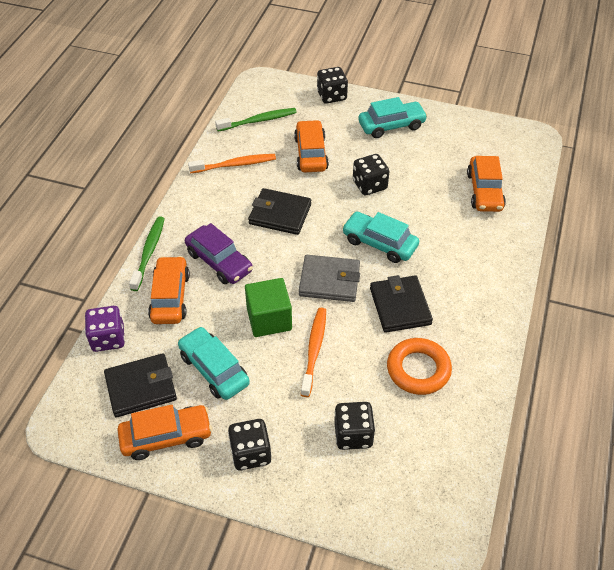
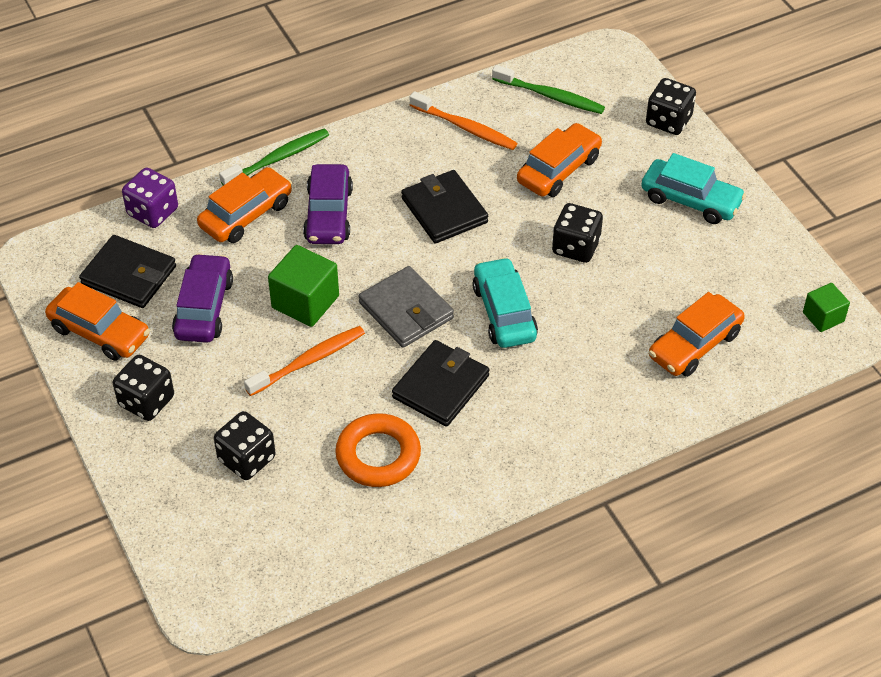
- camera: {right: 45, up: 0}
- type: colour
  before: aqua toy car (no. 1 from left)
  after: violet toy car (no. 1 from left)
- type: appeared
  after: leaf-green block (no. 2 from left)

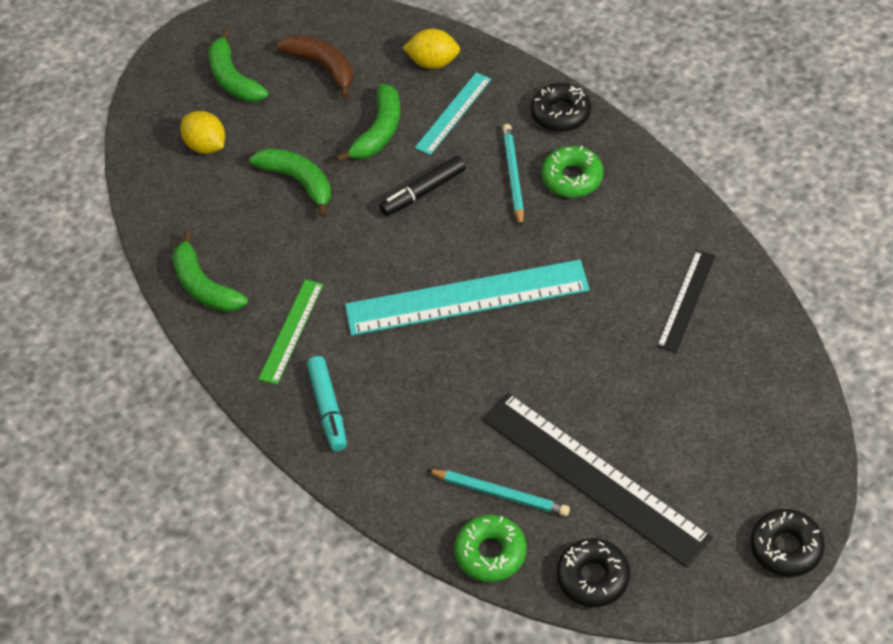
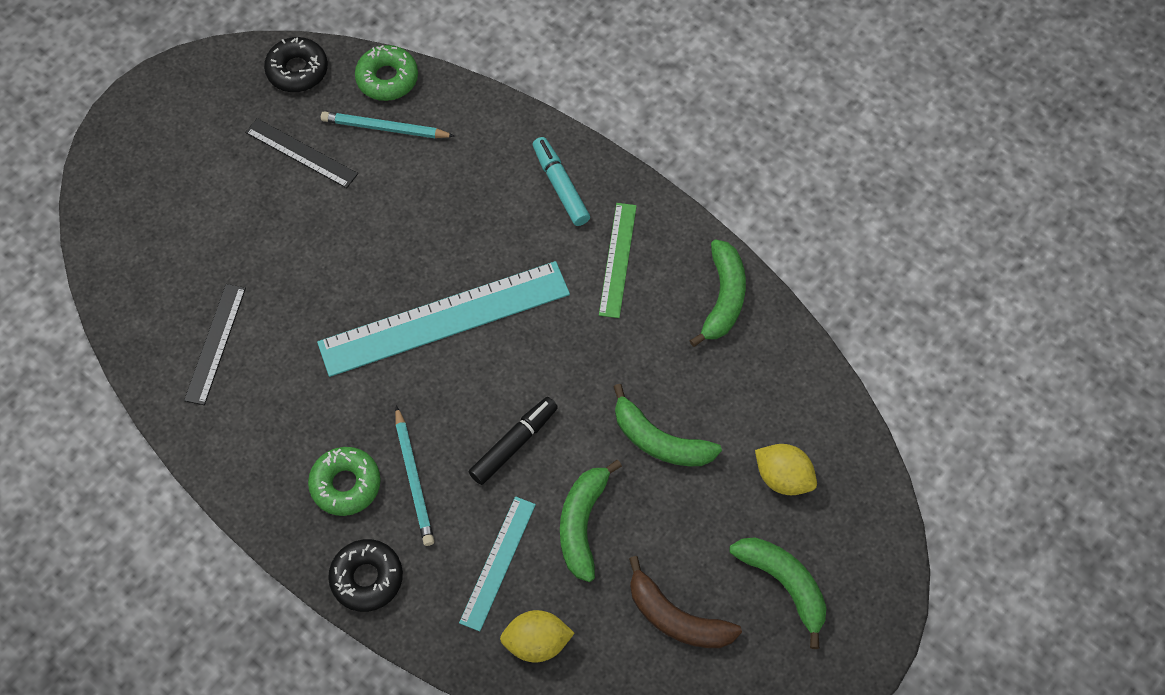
- camera: {right: 165, up: 10}
- type: size
  before: ebony ruler (no. 1 from left in the first image)
  scale: 0.52
- type: spun
  before: leaf-green toy banana (no. 1 from left in the first image)
  turn: 60
- type: missing
  before: ebony doughnut (no. 3 from left)

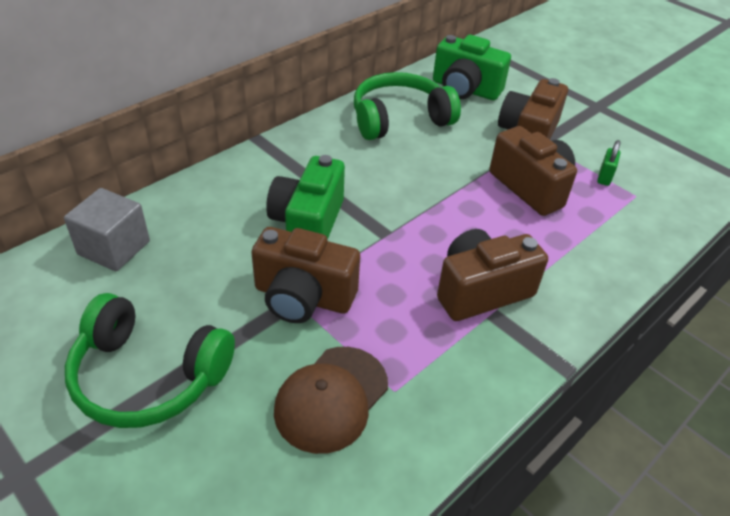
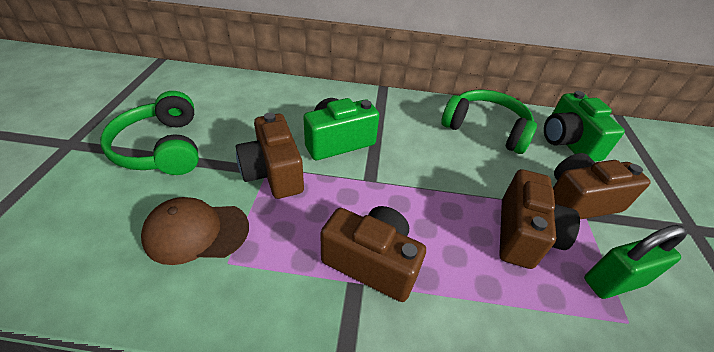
- camera: {right: 50, up: 0}
- type: size
  before: leaf-green small lock
  scale: 1.86
- type: missing
  before: ash-grey block

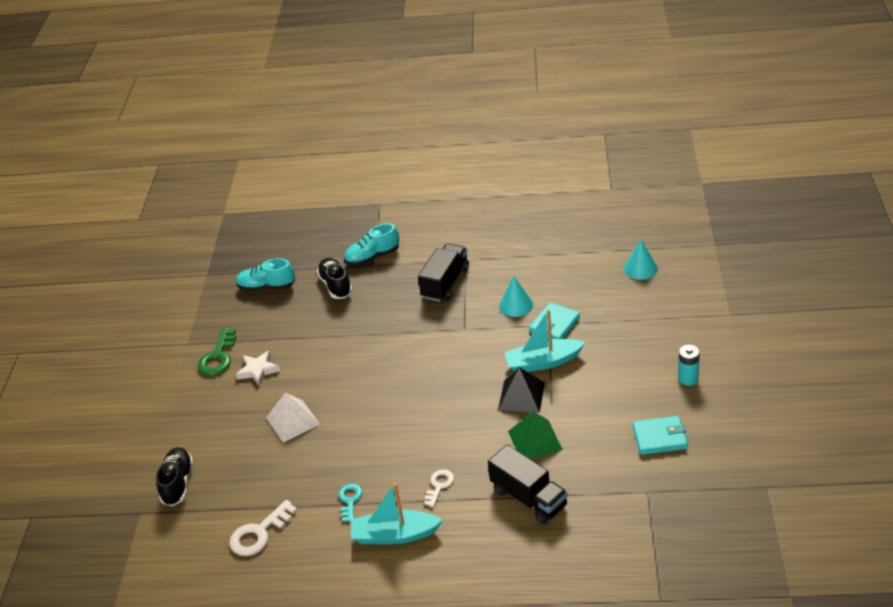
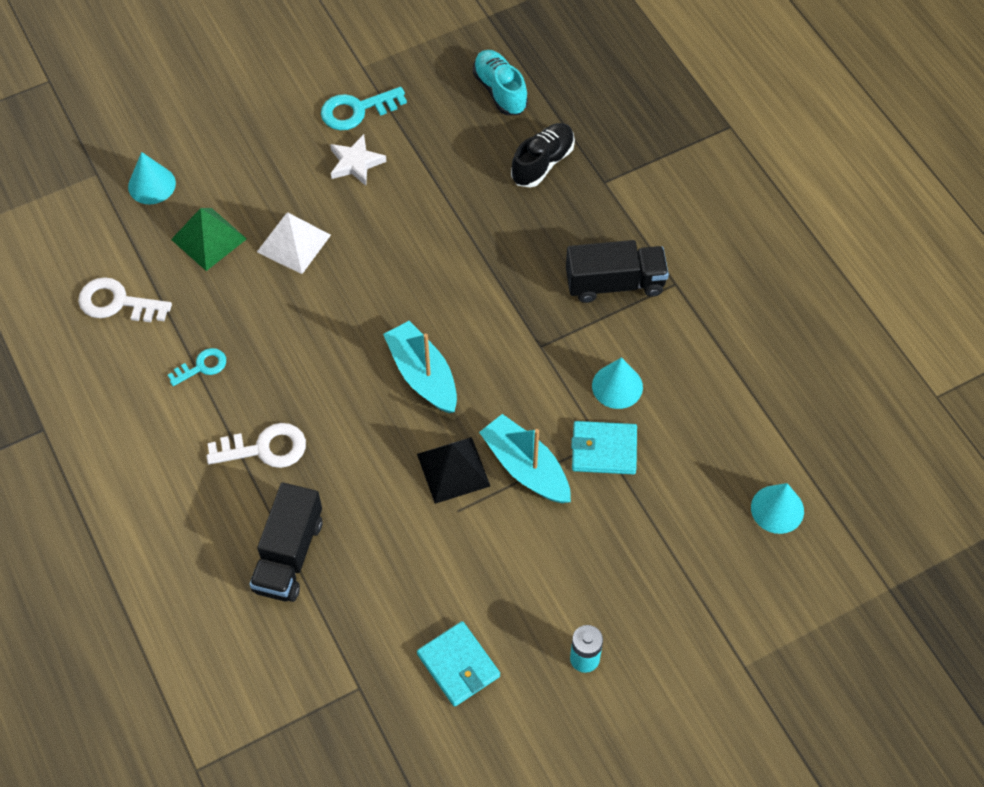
- camera: {right: 55, up: 20}
- type: exchanged
  before: ebony lace-up shoe (no. 1 from left)
  after: aqua solid cone (no. 1 from left)
- type: relocated
  before: leaf-green pyramid
- type: size
  before: snow-white door key (no. 2 from left)
  scale: 1.59
- type: colour
  before: leaf-green door key
  after: aqua door key (no. 2 from left)
- type: relocated
  before: aqua boat (no. 1 from left)
- type: missing
  before: aqua lace-up shoe (no. 2 from left)

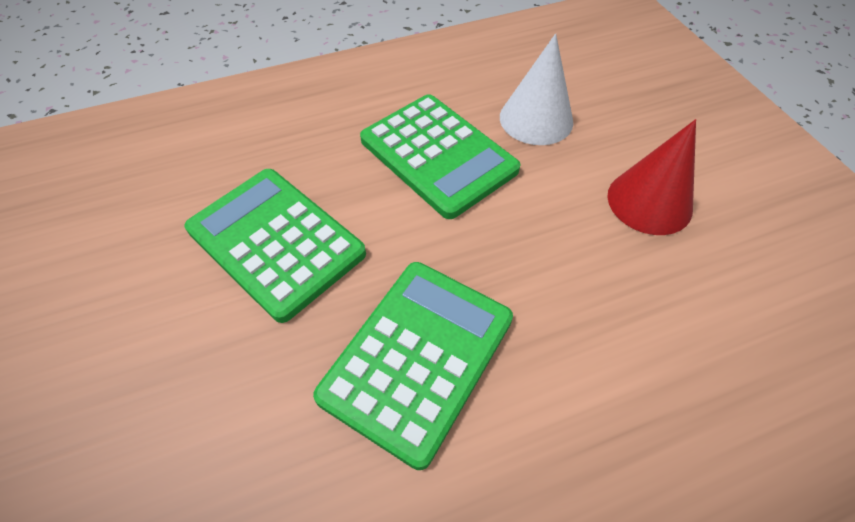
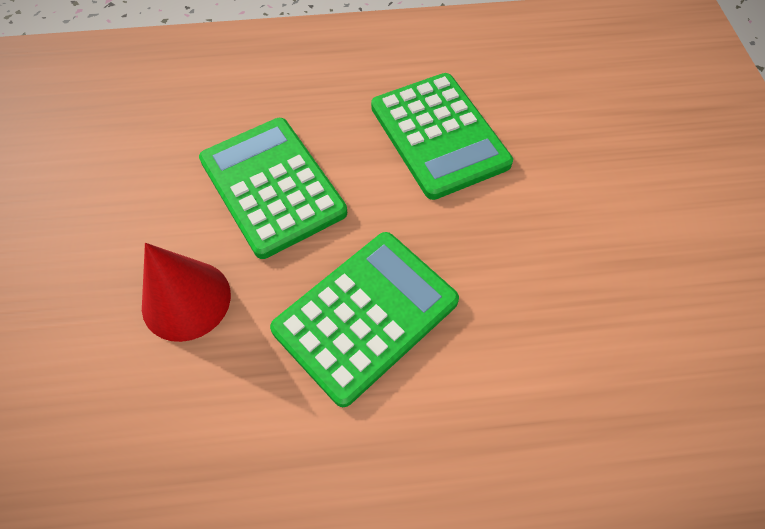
- camera: {right: 15, up: 5}
- type: relocated
  before: scarlet solid cone
- type: missing
  before: snow-white solid cone

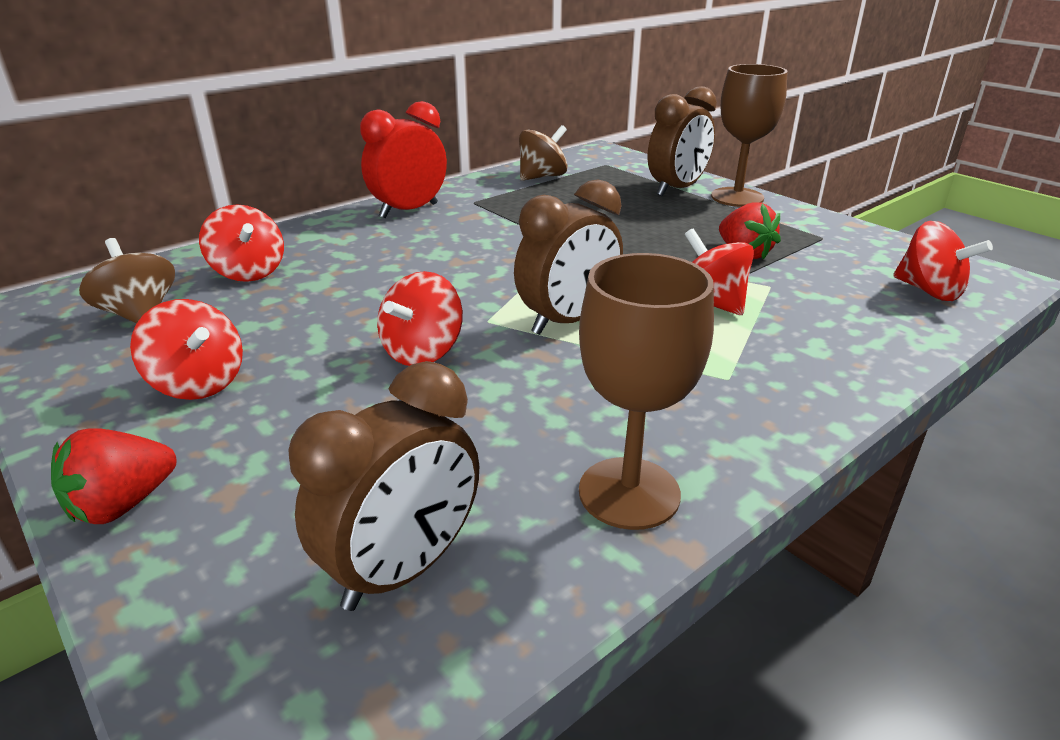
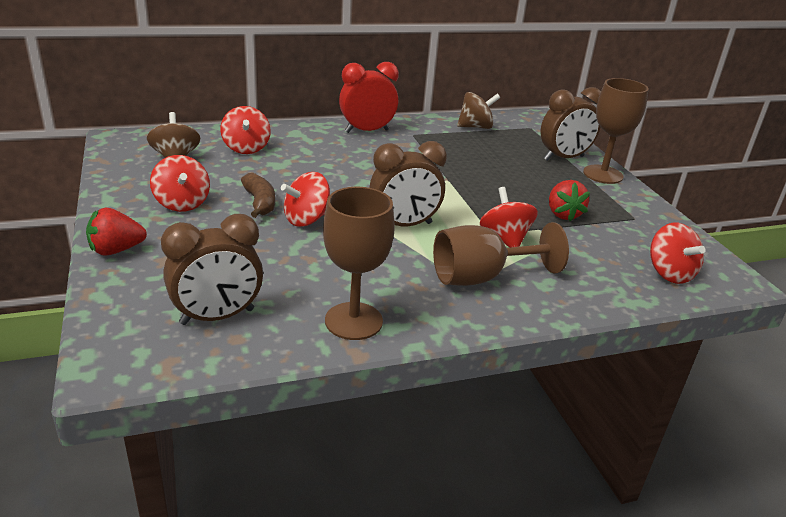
- camera: {right: 20, up: 0}
- type: appeared
  after: dark brown toy banana
- type: appeared
  after: dark brown wine glass (no. 2 from left)

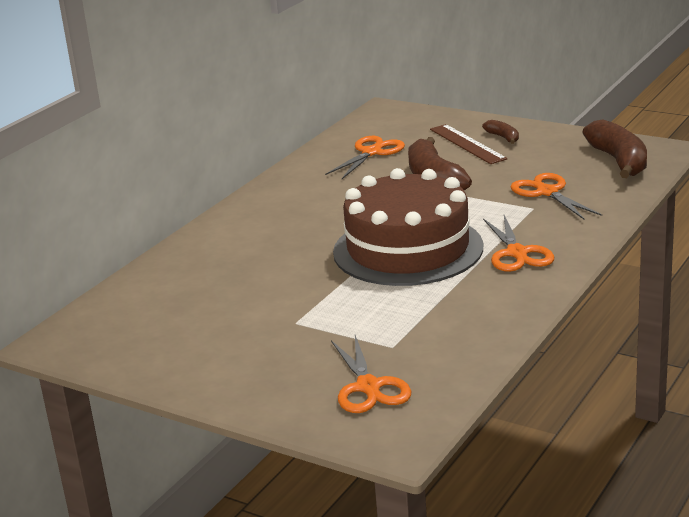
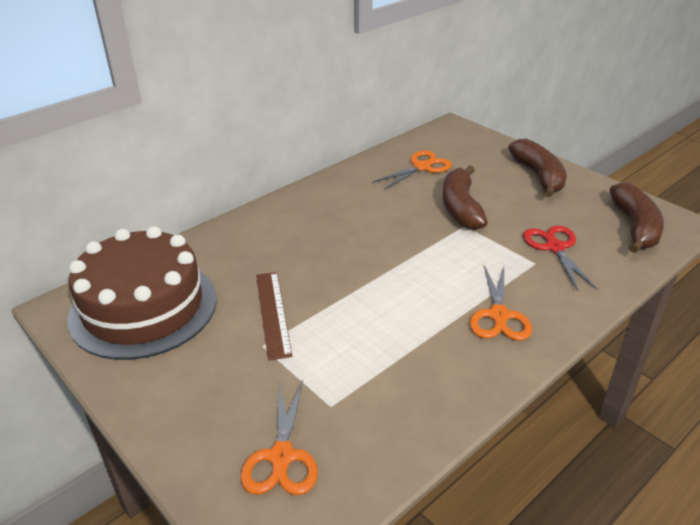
- camera: {right: 15, up: 10}
- type: relocated
  before: dark brown cake
- type: relocated
  before: dark brown ruler
- type: size
  before: dark brown toy banana (no. 2 from left)
  scale: 2.05
- type: colour
  before: orange-coloured shears (no. 4 from left)
  after: scarlet shears

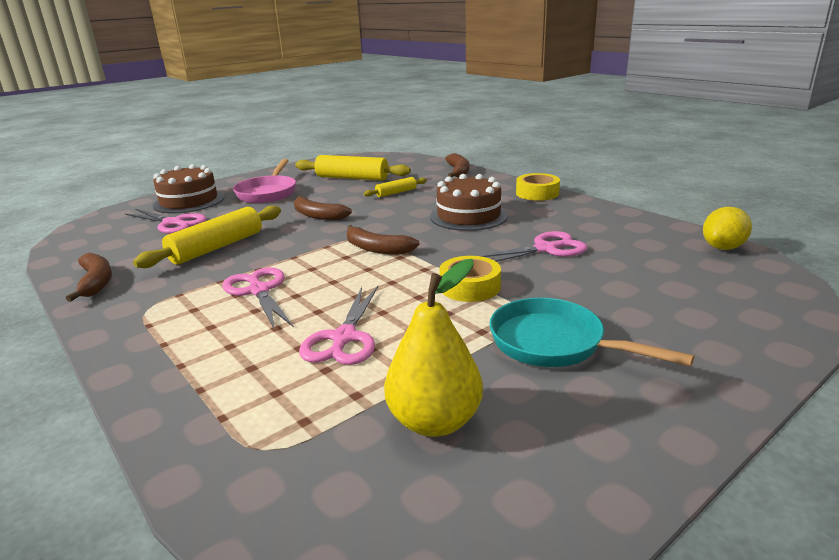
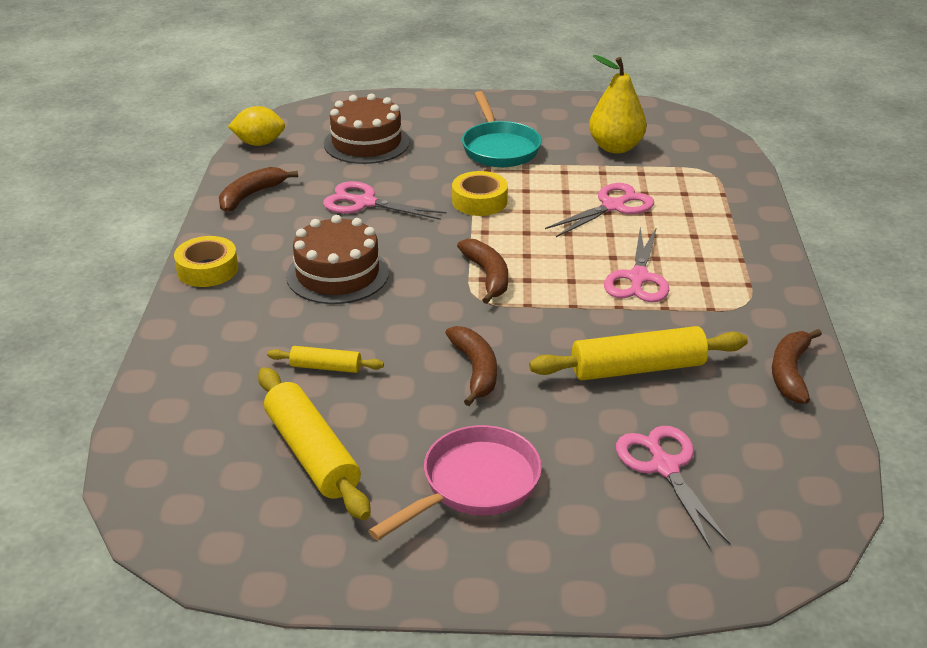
- camera: {right: -140, up: 10}
- type: relocated
  before: dark brown toy banana (no. 4 from left in the first image)
  after: dark brown toy banana (no. 1 from left)
- type: relocated
  before: dark brown cake (no. 1 from left in the first image)
  after: dark brown cake (no. 2 from left)

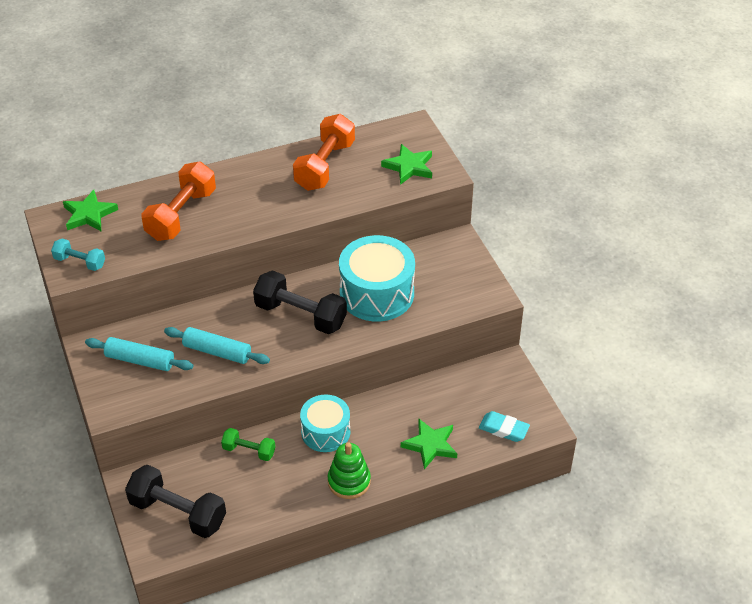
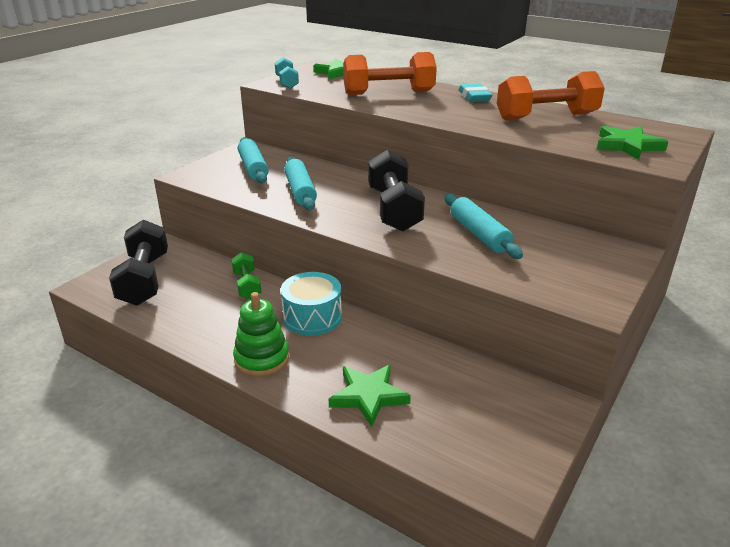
- camera: {right: 55, up: -15}
- type: exchanged
  before: aqua snare drum (no. 2 from left)
  after: aqua pastry roller (no. 3 from left)
- type: relocated
  before: aqua pencil eraser

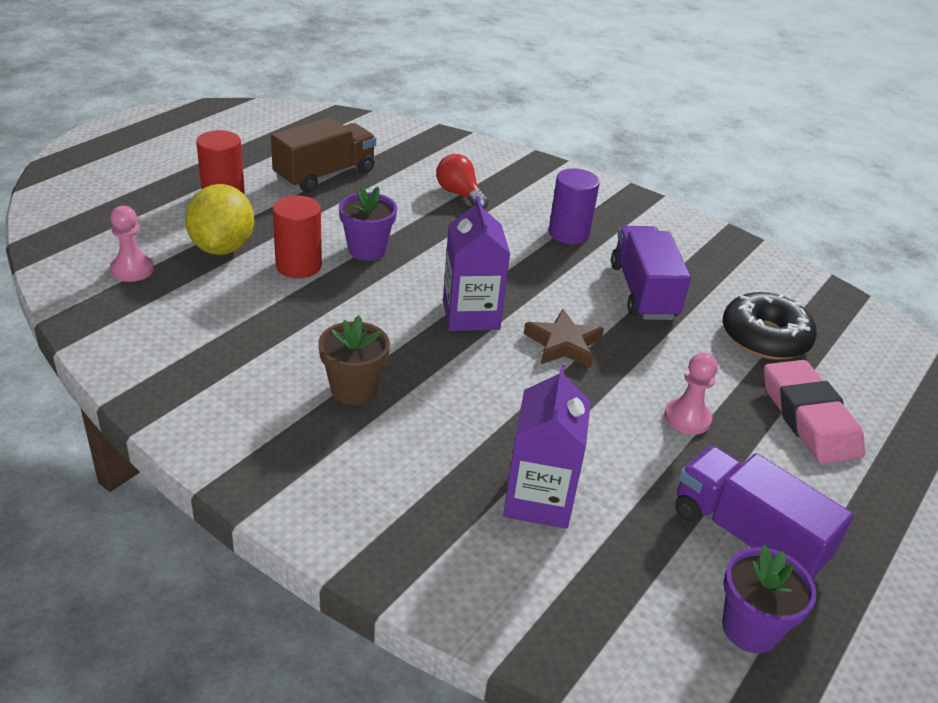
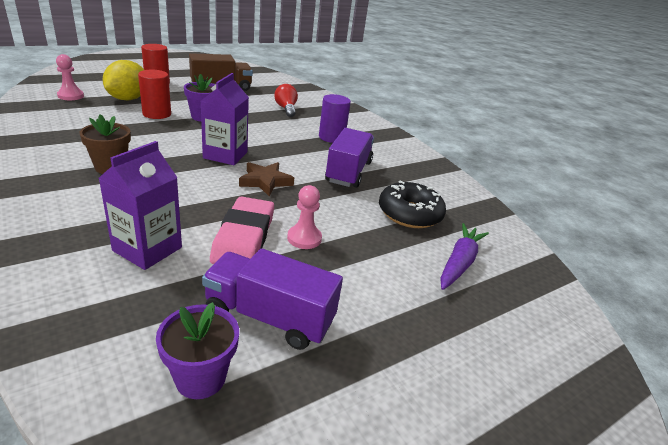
- camera: {right: 20, up: -5}
- type: spun
  before: violet truck (no. 2 from left in the first image)
  turn: -45
- type: relocated
  before: pink pencil eraser
- type: appeared
  after: violet toy carrot

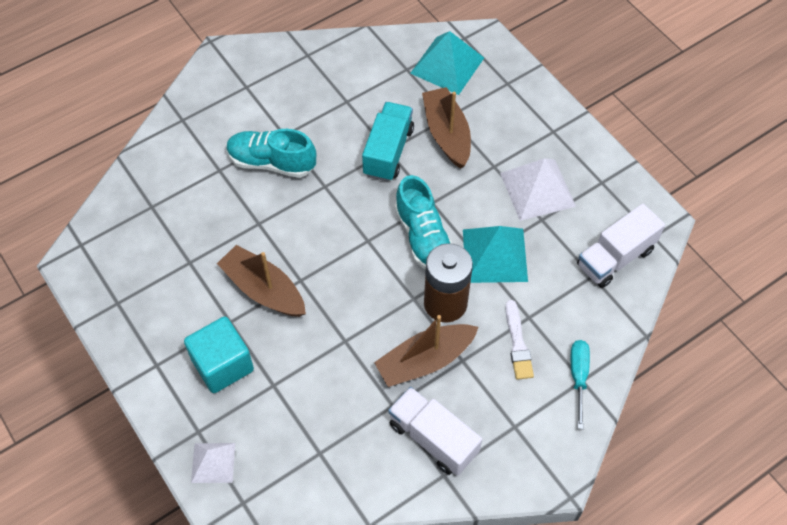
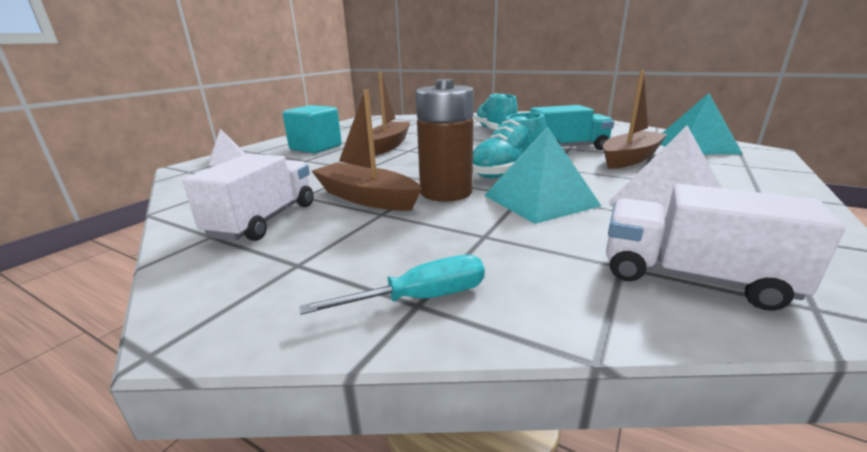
- camera: {right: 65, up: -35}
- type: missing
  before: snow-white paintbrush

